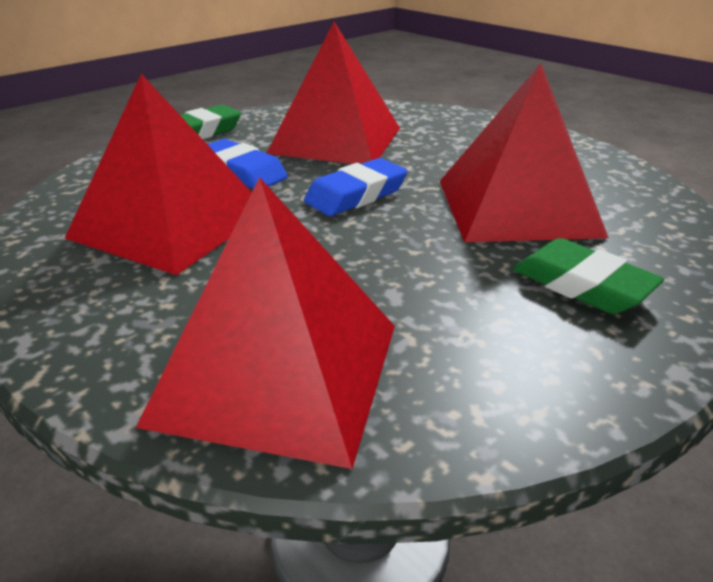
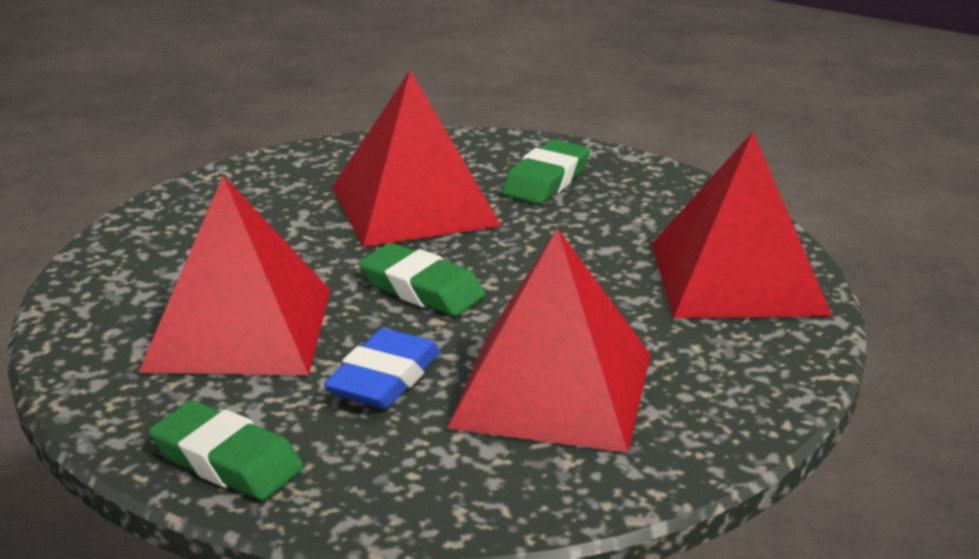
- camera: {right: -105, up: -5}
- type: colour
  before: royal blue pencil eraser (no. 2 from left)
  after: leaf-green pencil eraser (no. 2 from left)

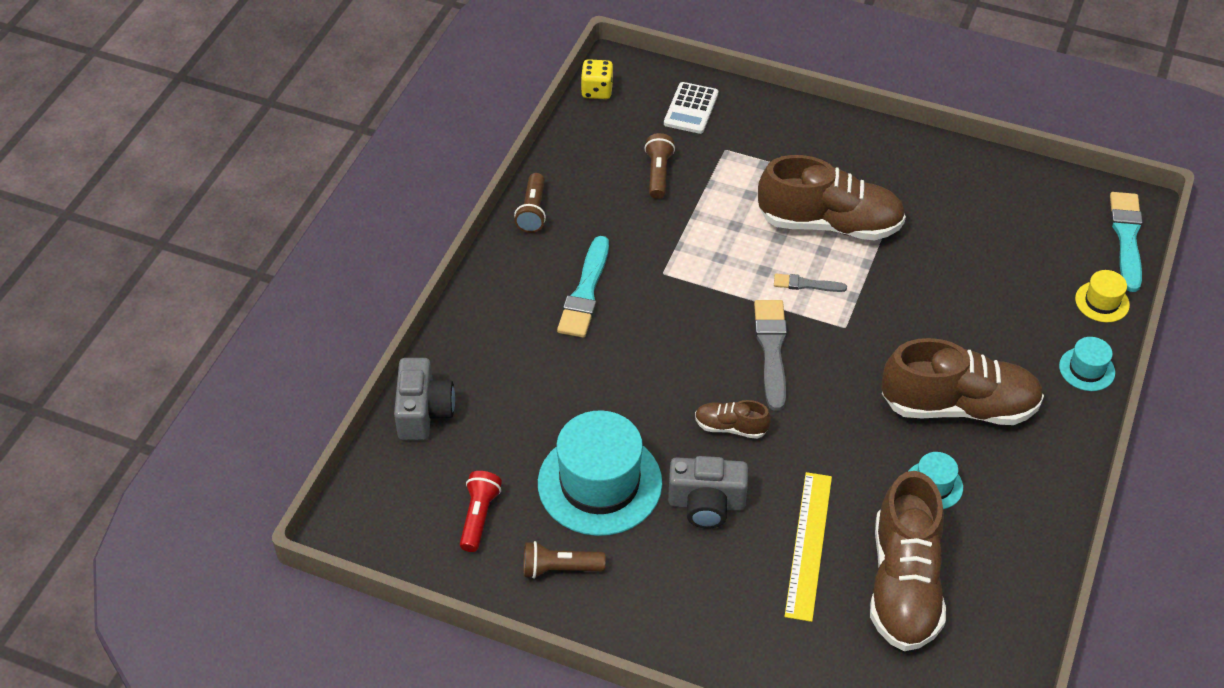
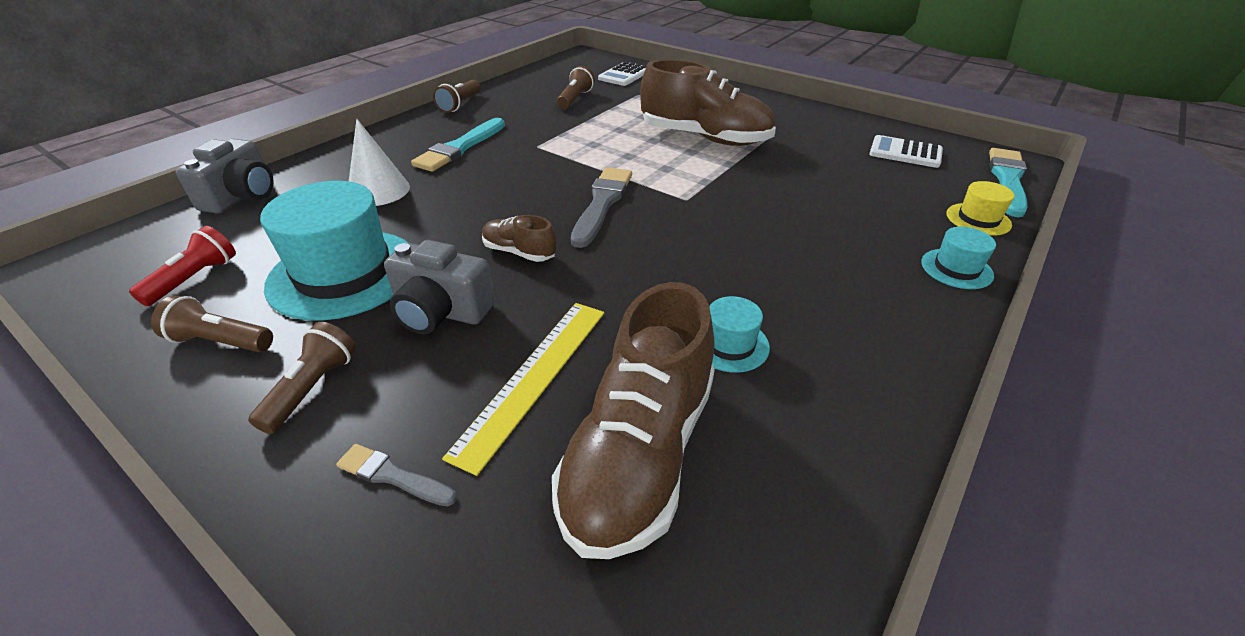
- camera: {right: 15, up: -10}
- type: appeared
  after: dark brown torch (no. 2 from left)
- type: relocated
  before: ash-grey paintbrush (no. 2 from left in the first image)
  after: ash-grey paintbrush (no. 1 from left)
- type: appeared
  after: snow-white solid cone
- type: appeared
  after: snow-white pocket calculator (no. 2 from left)
- type: missing
  before: bright yellow game die
- type: missing
  before: dark brown lace-up shoe (no. 4 from left)

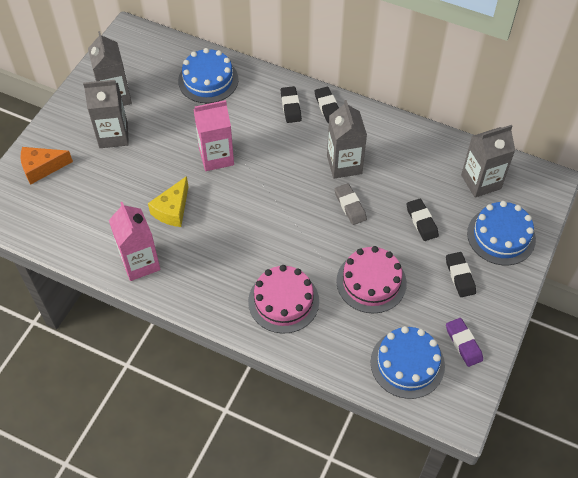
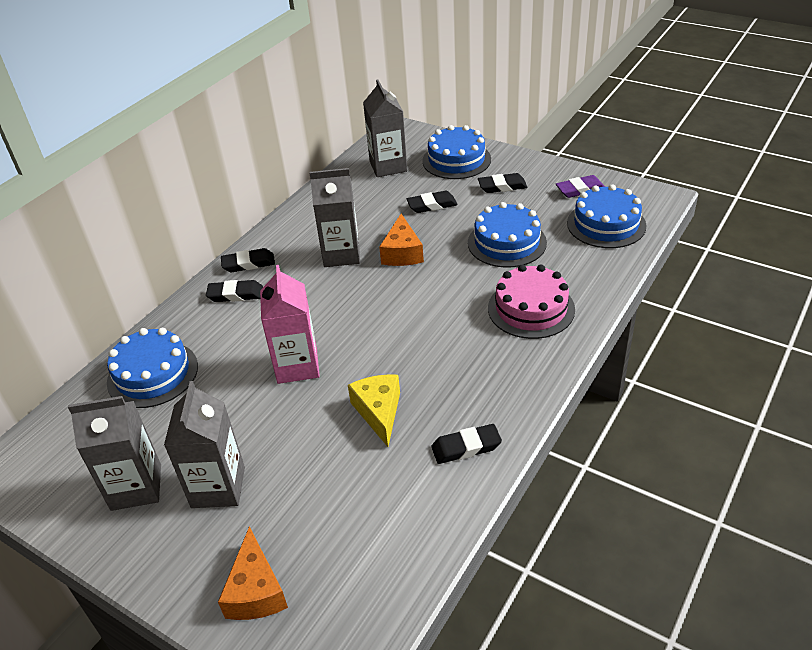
- camera: {right: -80, up: -15}
- type: spun
  before: bright yellow piece of cheese
  turn: -135
- type: exchanged
  before: ash-grey pencil eraser
  after: orange-coloured piece of cheese (no. 2 from left)
- type: exchanged
  before: pink milk carton (no. 1 from left)
  after: ebony pencil eraser (no. 4 from left)
- type: colour
  before: pink cake (no. 2 from left)
  after: royal blue cake (no. 3 from left)

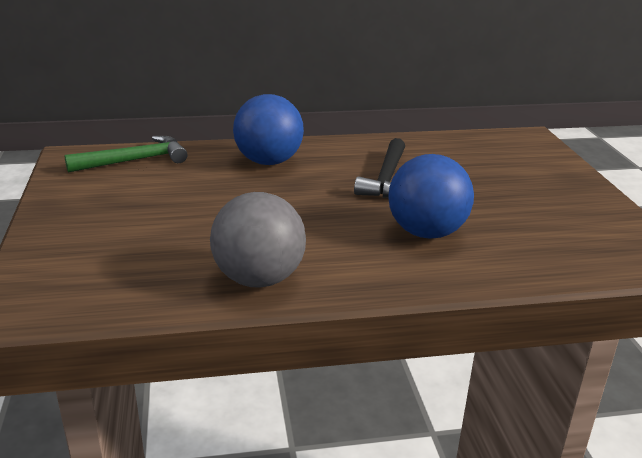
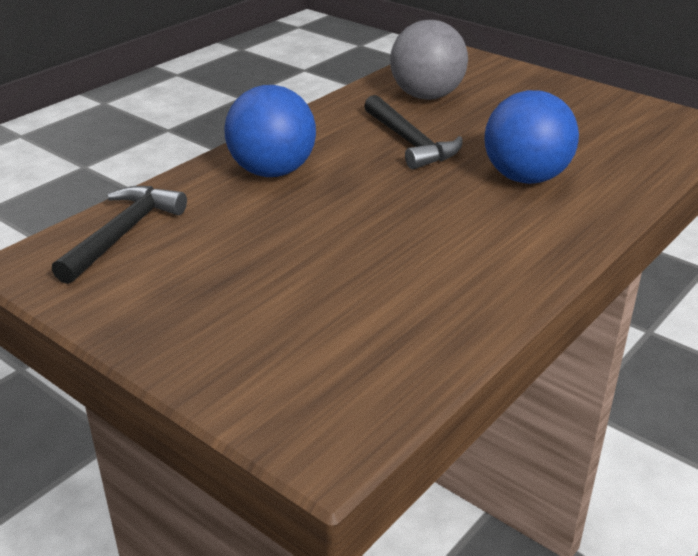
- camera: {right: -40, up: 5}
- type: colour
  before: leaf-green carpenter's hammer
  after: ebony carpenter's hammer (no. 1 from left)
- type: relocated
  before: ash-grey sphere

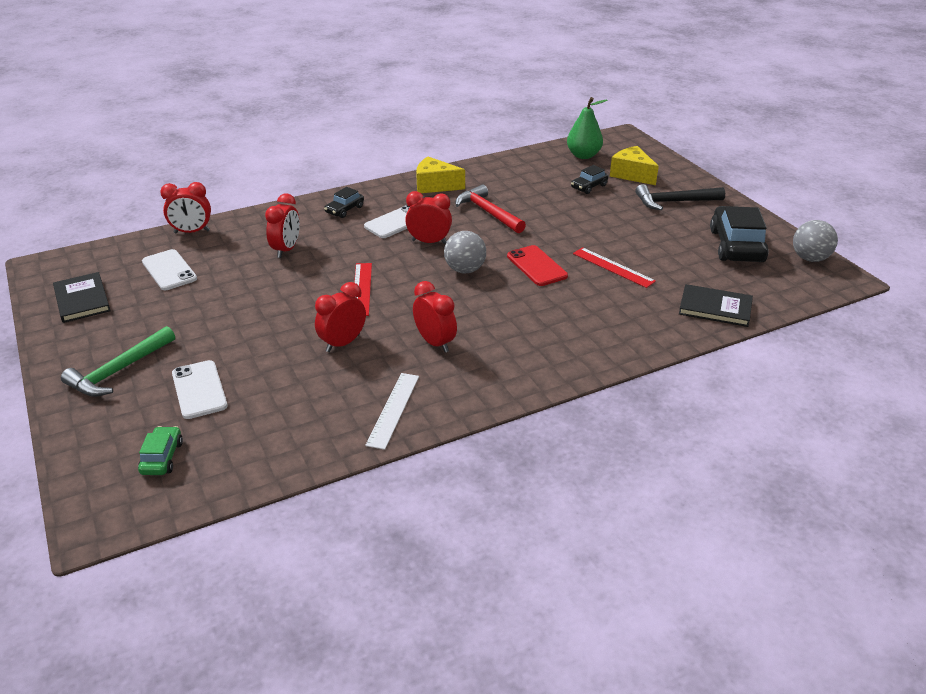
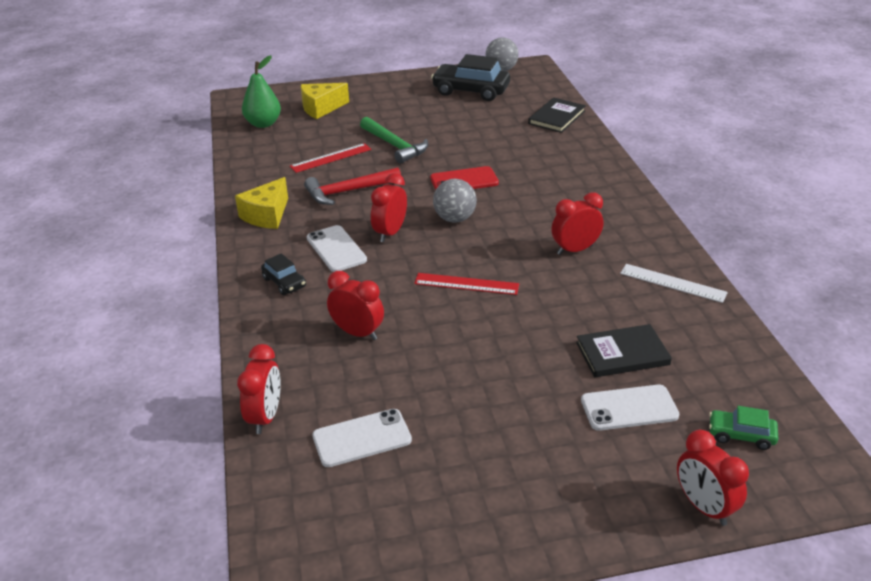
- camera: {right: -75, up: 0}
- type: relocated
  before: scarlet ruler (no. 2 from left in the first image)
  after: scarlet ruler (no. 1 from left)
- type: relocated
  before: leaf-green carpenter's hammer
- type: relocated
  before: ebony book (no. 1 from left in the first image)
  after: ebony book (no. 2 from left)
- type: relocated
  before: scarlet alarm clock (no. 3 from left in the first image)
  after: scarlet alarm clock (no. 5 from left)
- type: missing
  before: ebony toy car (no. 2 from left)
- type: missing
  before: ebony carpenter's hammer

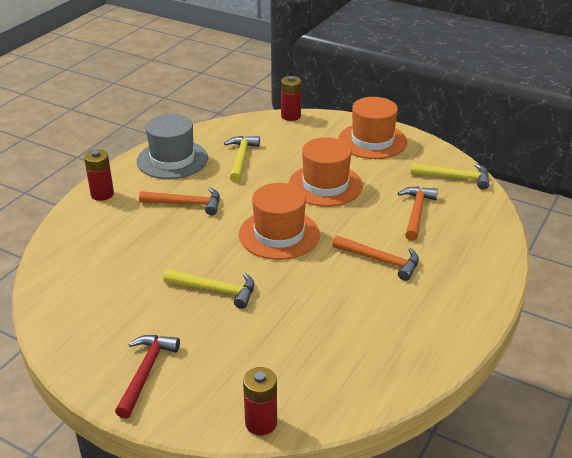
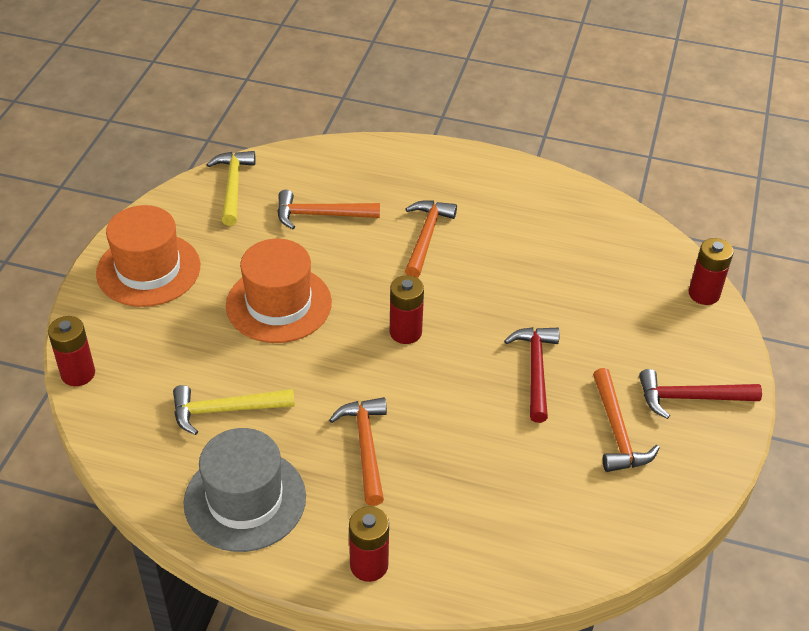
- camera: {right: -105, up: 10}
- type: exchanged
  before: orange-coloured tall hat (no. 1 from left)
  after: scarlet AA battery (no. 3 from left)
- type: colour
  before: bright yellow carpenter's hammer (no. 1 from left)
  after: scarlet carpenter's hammer (no. 1 from left)
- type: appeared
  after: orange-coloured carpenter's hammer (no. 4 from left)

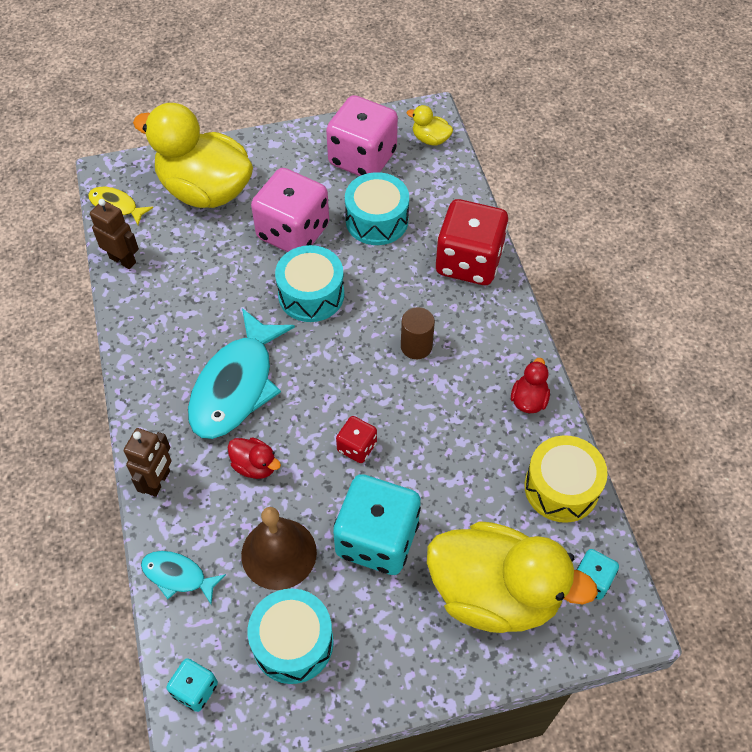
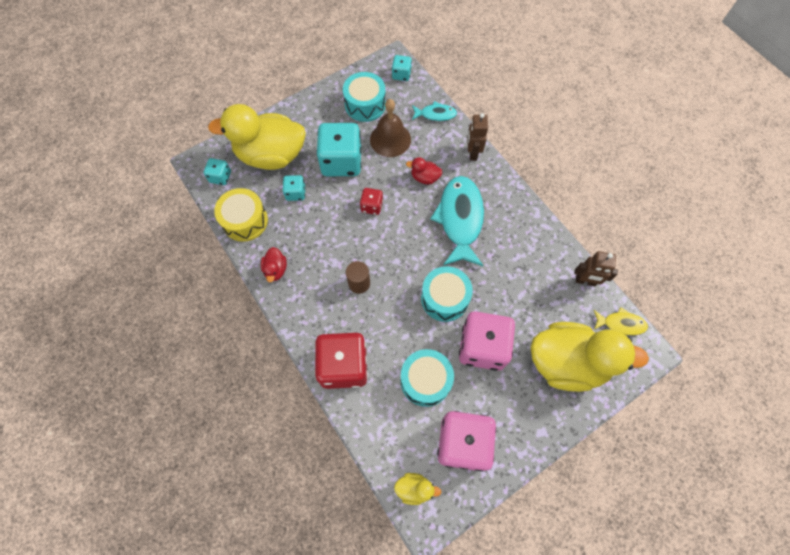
- camera: {right: 160, up: 10}
- type: appeared
  after: aqua game die (no. 2 from left)

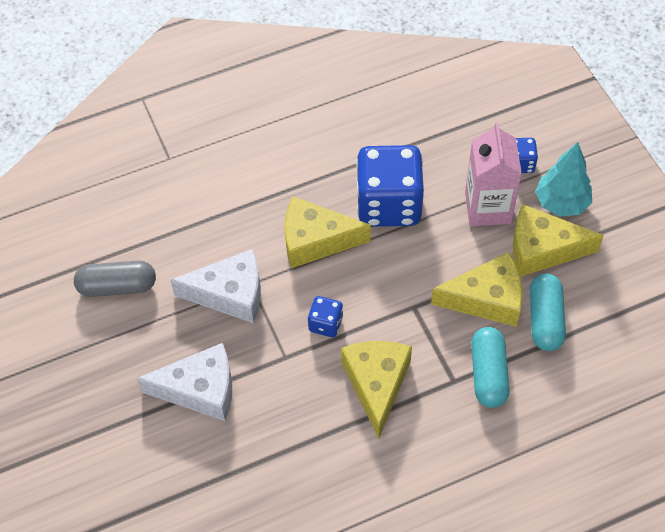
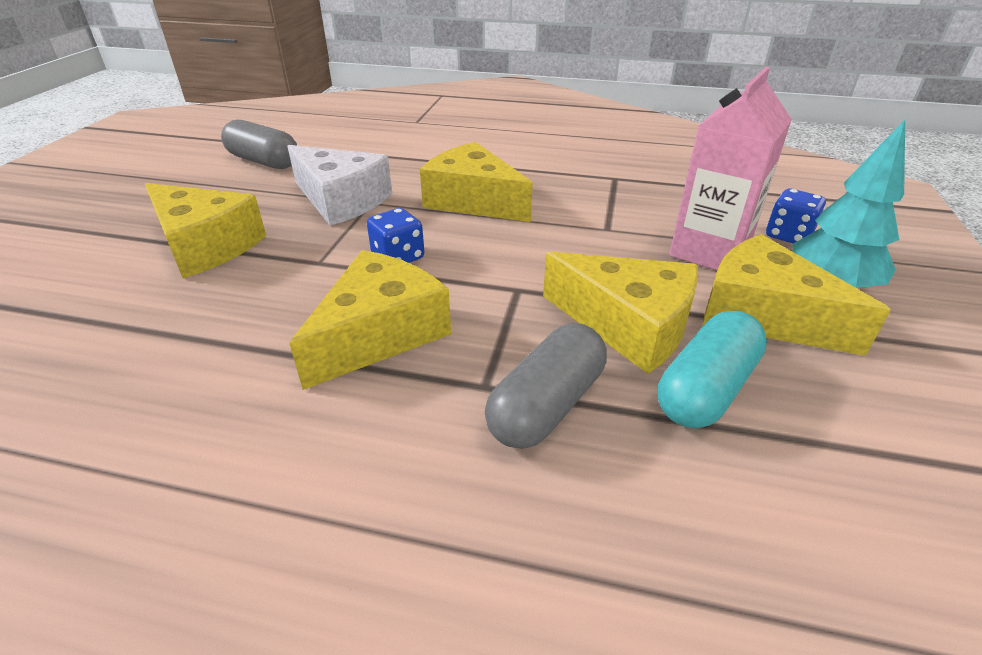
- camera: {right: 35, up: -20}
- type: colour
  before: snow-white piece of cheese (no. 1 from left)
  after: bright yellow piece of cheese (no. 1 from left)
- type: colour
  before: aqua pill (no. 1 from left)
  after: ash-grey pill (no. 2 from left)
- type: missing
  before: royal blue game die (no. 2 from left)

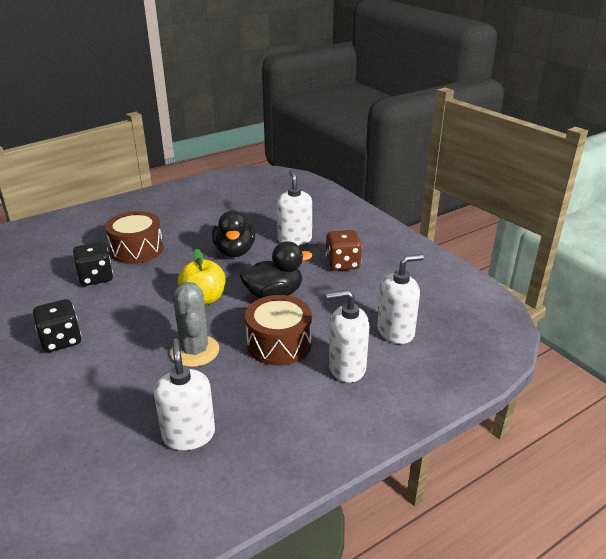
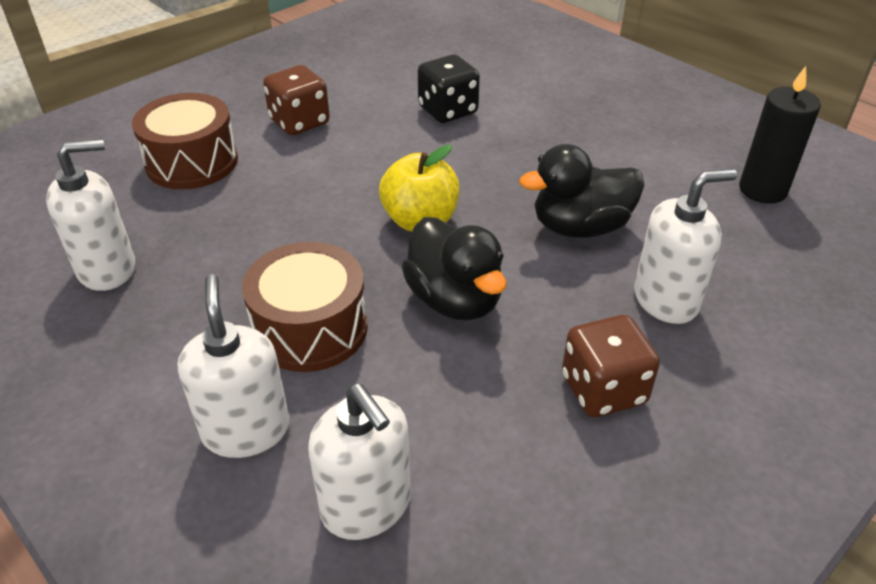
- camera: {right: 80, up: 10}
- type: relocated
  before: dark brown snare drum (no. 1 from left)
- type: colour
  before: ebony game die (no. 1 from left)
  after: dark brown game die (no. 1 from left)
- type: appeared
  after: ebony wax candle
- type: missing
  before: ash-grey prickly plant

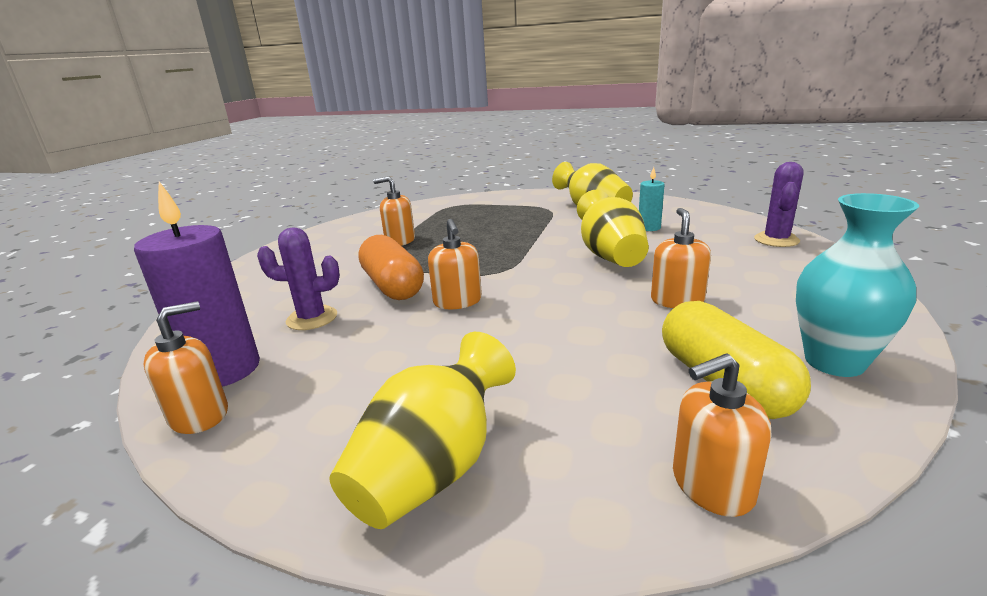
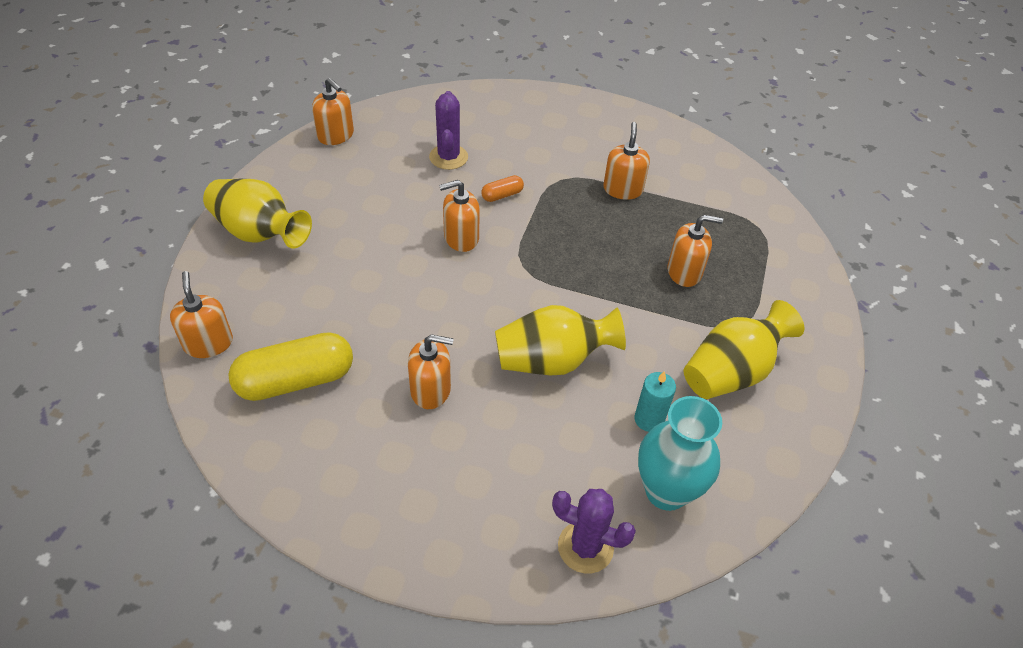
- camera: {right: 85, up: 25}
- type: size
  before: orange-coloured pill
  scale: 0.46
- type: relocated
  before: aqua vase
- type: appeared
  after: orange-coloured pump bottle (no. 6 from left)
- type: missing
  before: violet wax candle

